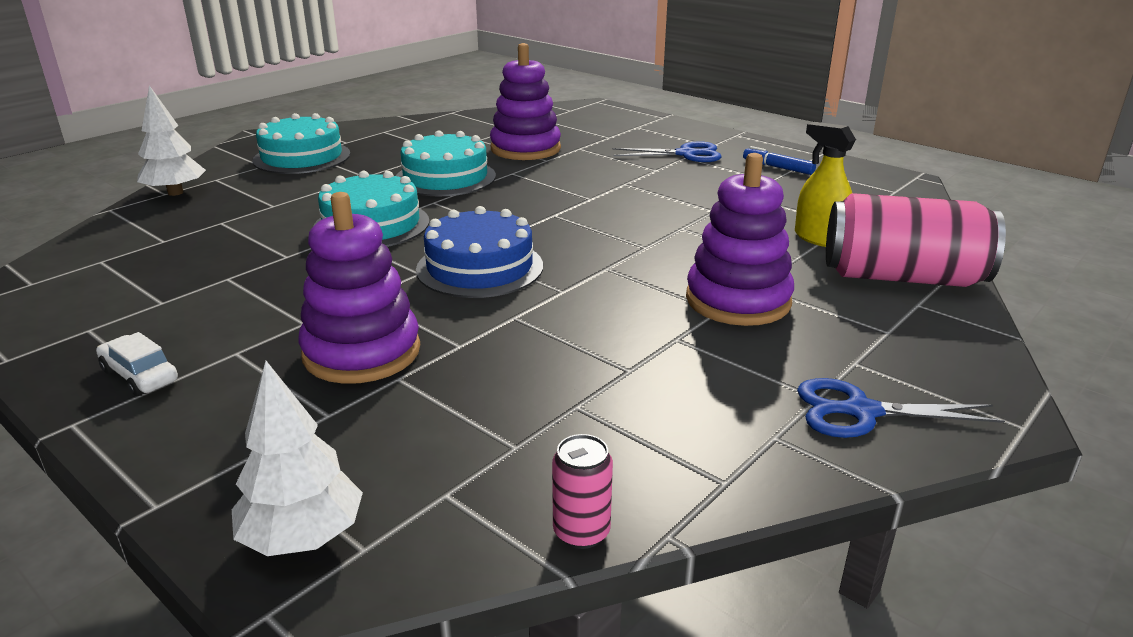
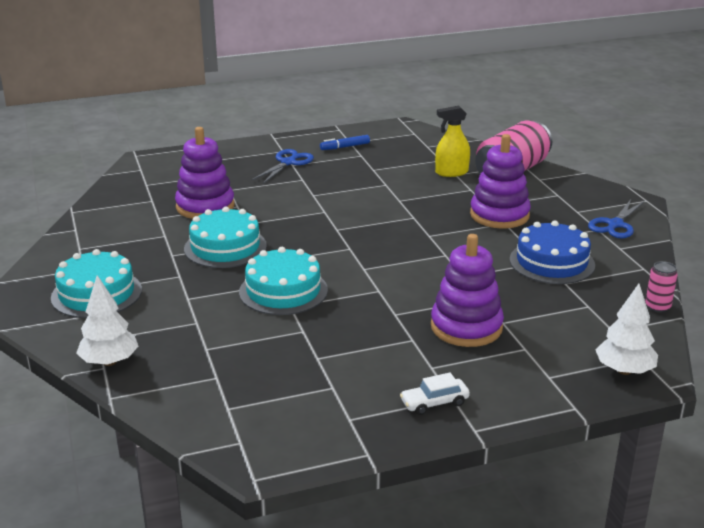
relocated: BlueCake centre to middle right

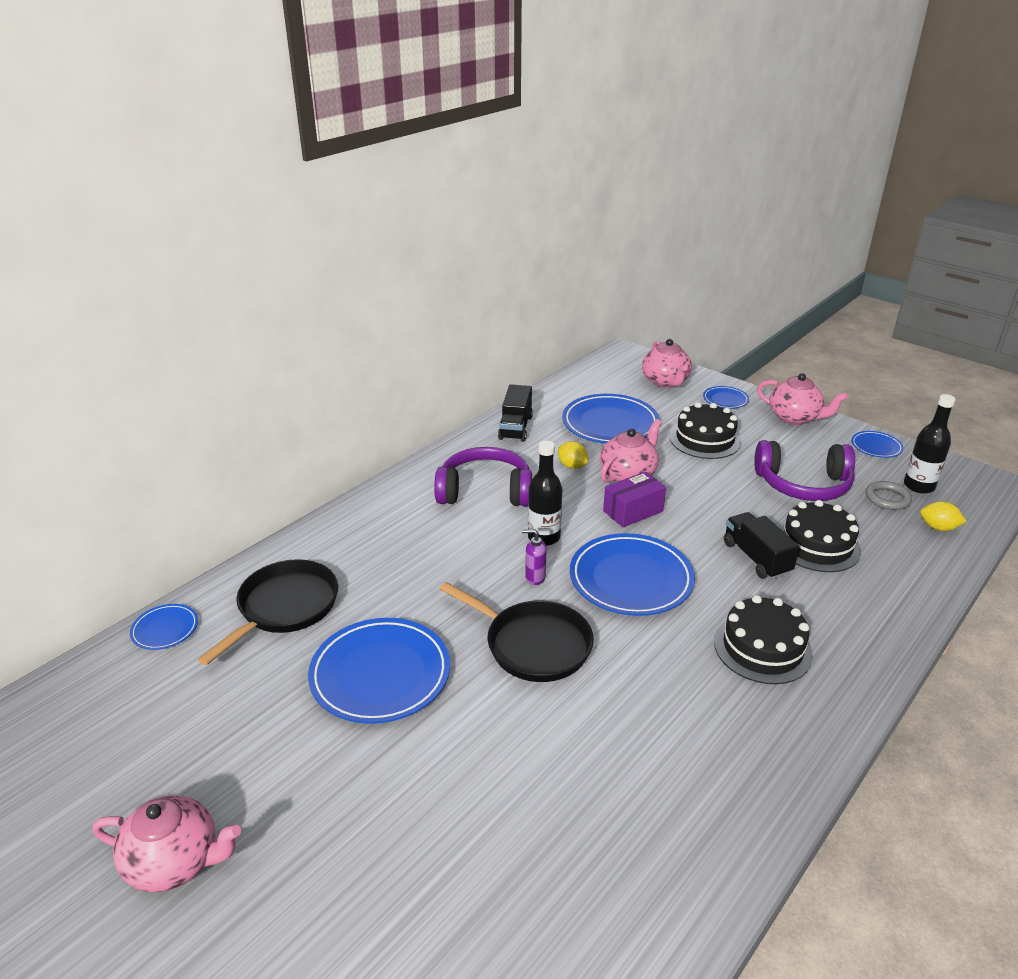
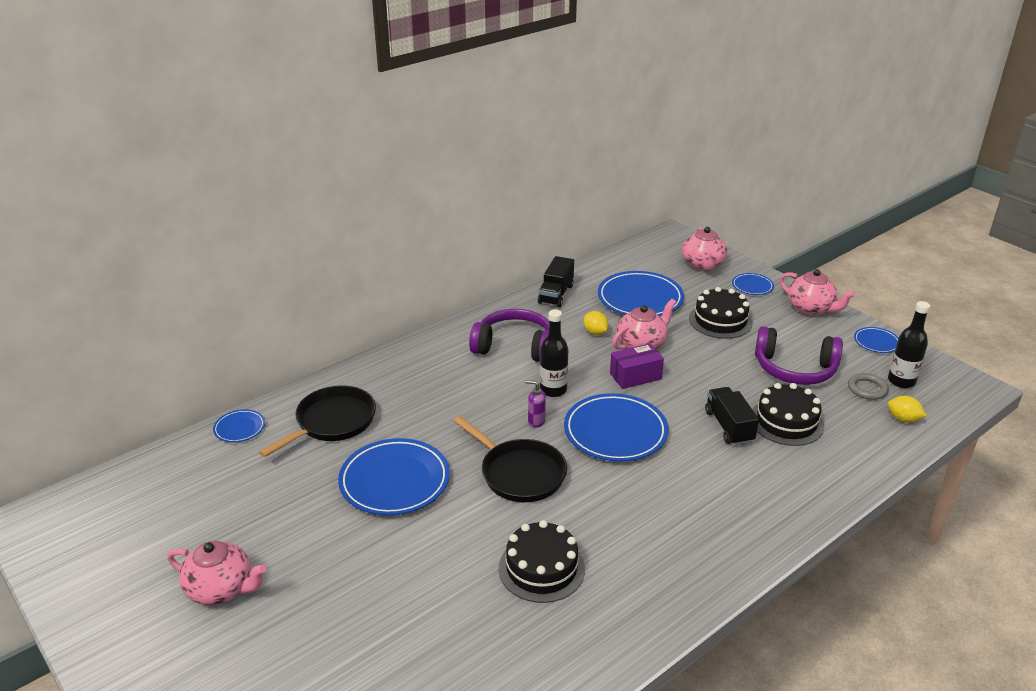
relocated: BlackCake (no. 2 from left in the first image) middle right to BlackCake (no. 1 from left) bottom centre

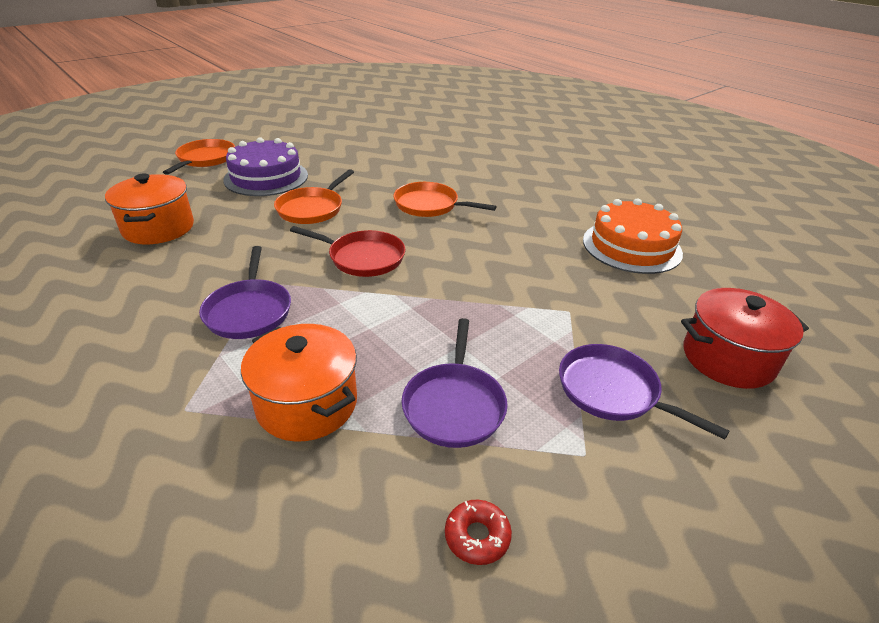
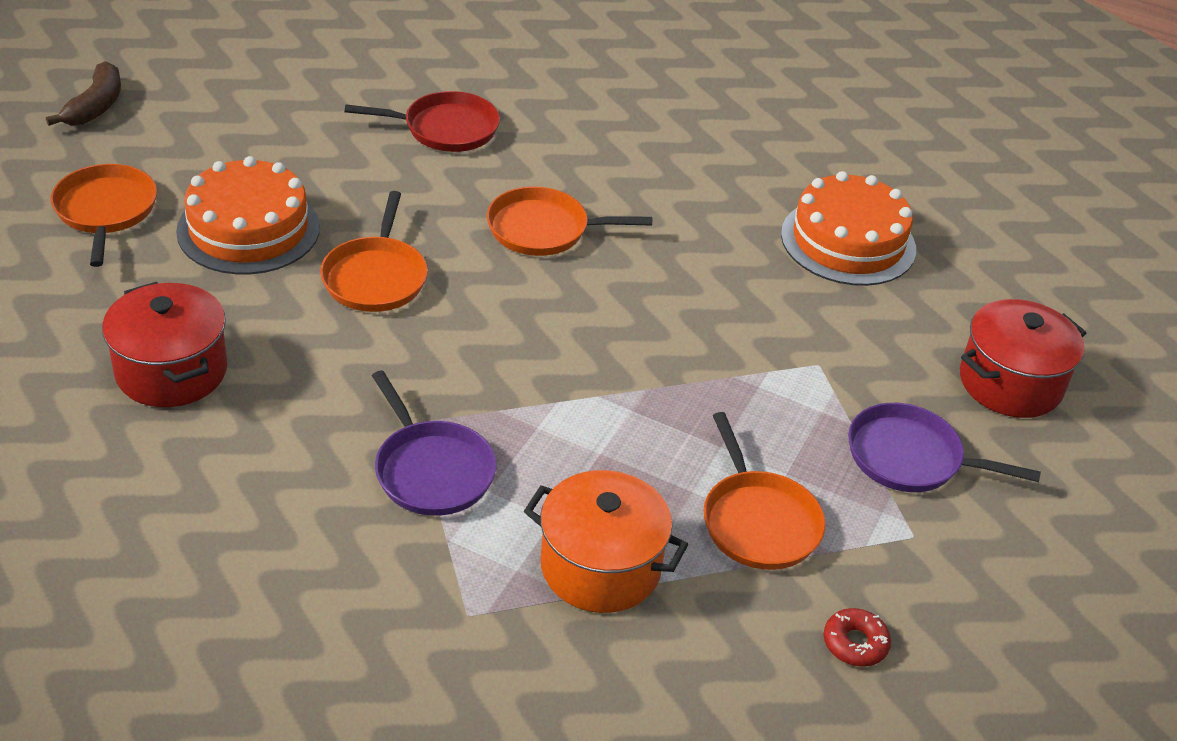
appeared: BrownBanana top left
relocated: RedPan centre to top centre
colour: OrangePot (no. 1 from left) middle left to RedPot (no. 1 from left) middle left; PurpleCake top left to OrangeCake (no. 1 from left) top left; PurplePan (no. 2 from left) centre to OrangePan (no. 4 from left) centre

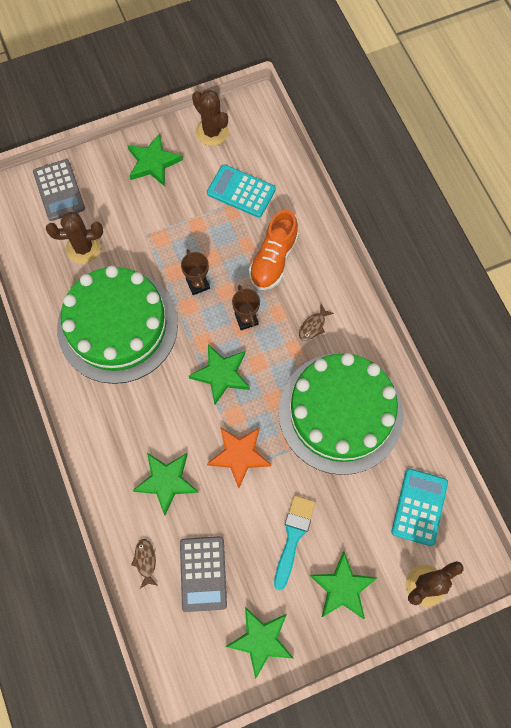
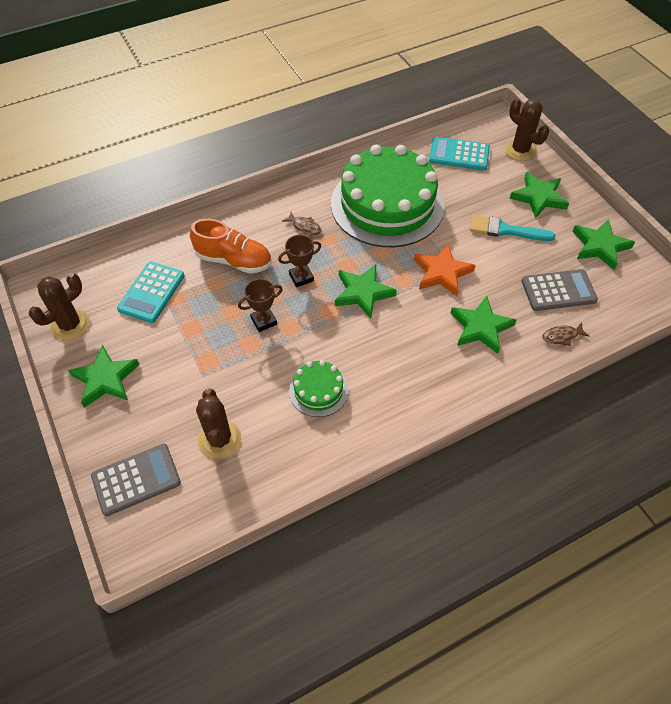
size: GreenCake (no. 1 from left) middle left = centre x0.44

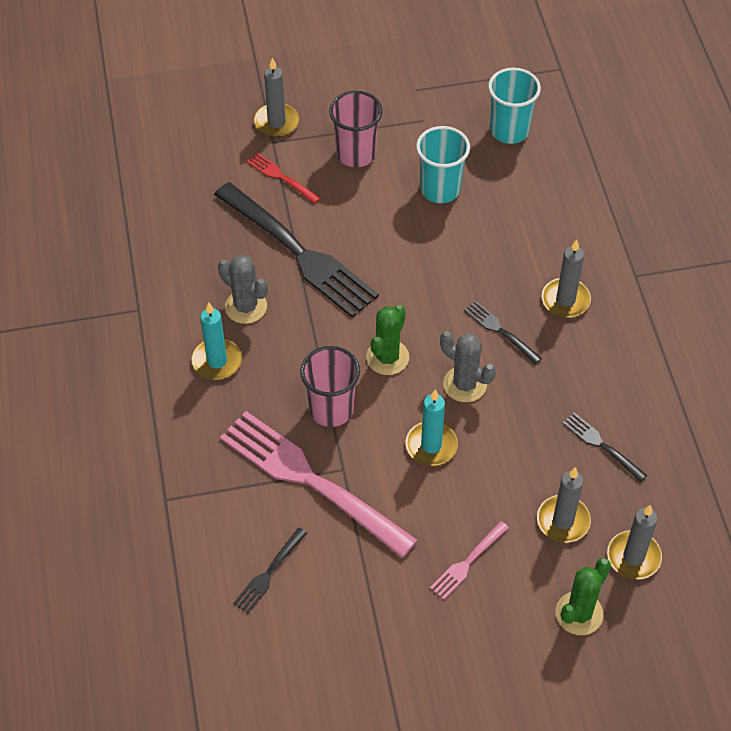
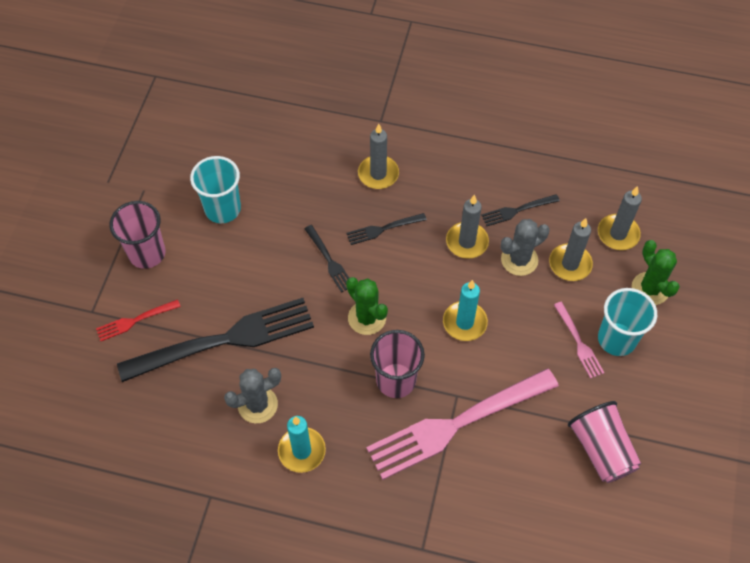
appeared: PinkCup (no. 3 from left) bottom right
relocated: BlackFork (no. 1 from left in the first image) bottom centre to BlackFork (no. 2 from left) centre; GreyCandle (no. 1 from left in the first image) top centre to GreyCandle (no. 2 from left) centre; GreyCactus (no. 2 from left) centre to middle right; TurquoiseCup (no. 2 from left) top right to middle right

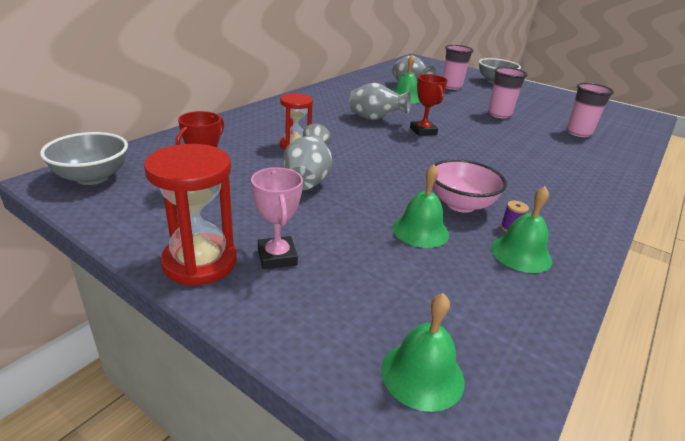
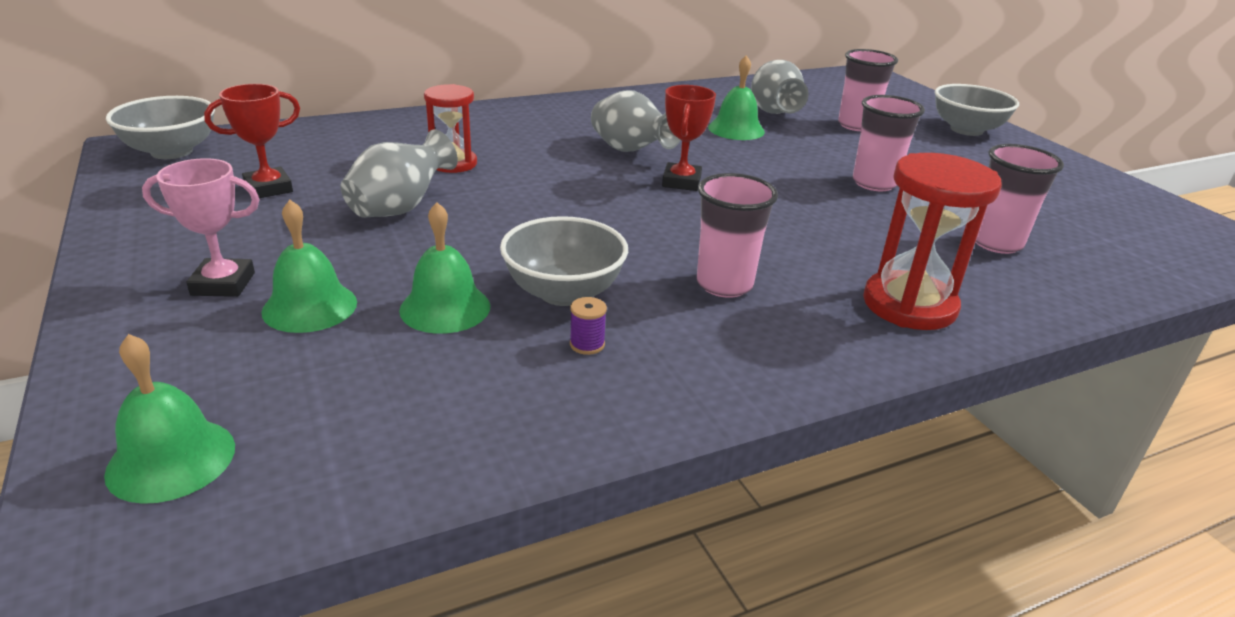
appeared: PinkCup (no. 1 from left) centre
relocated: RedHourglass (no. 1 from left in the first image) middle left to RedHourglass (no. 2 from left) middle right; GreenBell (no. 4 from left in the first image) middle right to GreenBell (no. 2 from left) middle left
colour: PinkBowl middle right to GreyBowl (no. 2 from left) centre
spun: PinkTrophy centre = middle left 75 degrees clockwise

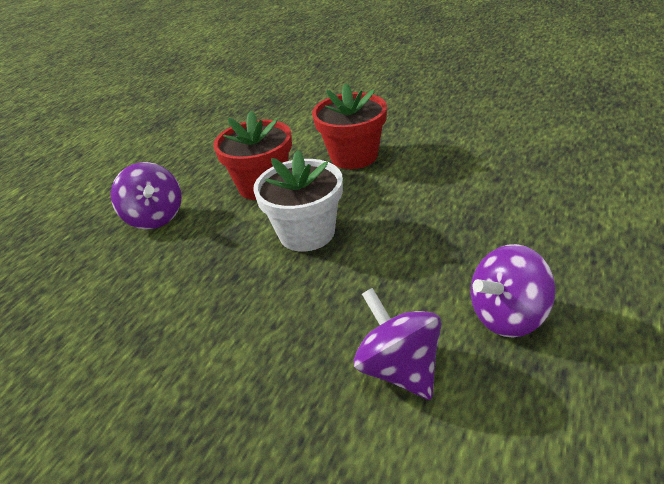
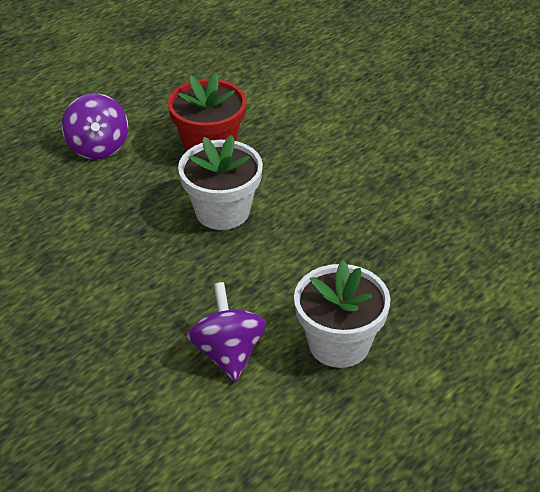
missing: RedFlowerPot (no. 2 from left) top centre
exchanged: PurpleSpinningTop (no. 3 from left) middle right to WhiteFlowerPot (no. 2 from left) centre

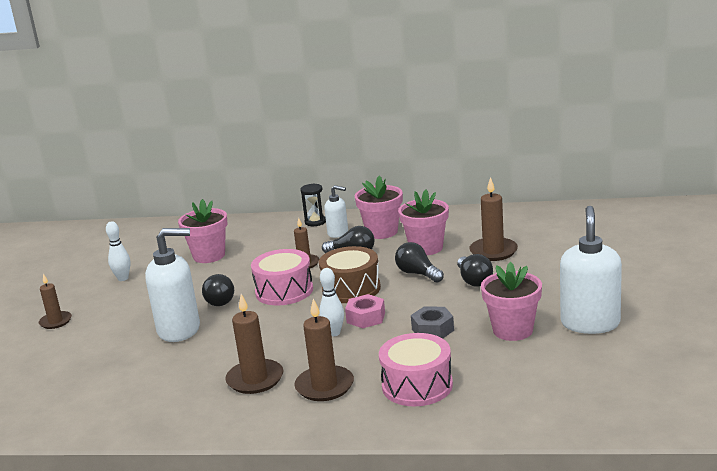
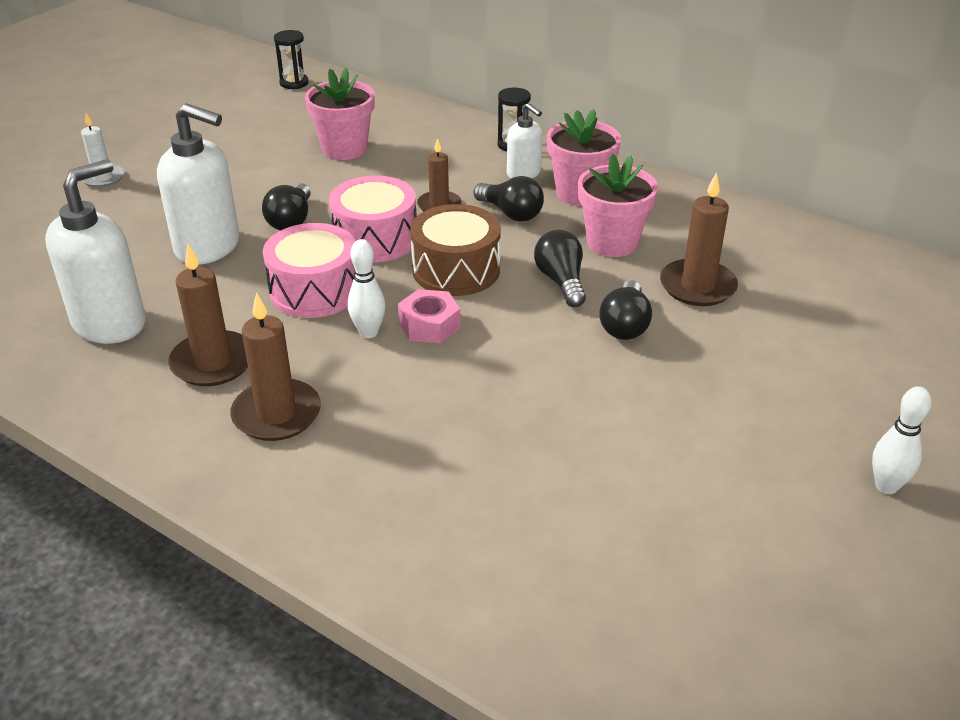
missing: GreyNut bottom centre; PinkFlowerPot (no. 4 from left) middle right
appeared: BlackHourglass (no. 1 from left) top left
relocated: WhiteBowlingPin (no. 1 from left in the first image) middle left to WhiteBowlingPin (no. 2 from left) middle right; PinkDrum (no. 2 from left in the first image) bottom centre to PinkDrum (no. 1 from left) middle left; WhiteSoapDispenser (no. 3 from left in the first image) middle right to WhiteSoapDispenser (no. 1 from left) middle left
colour: BrownCandle (no. 1 from left) middle left to WhiteCandle top left

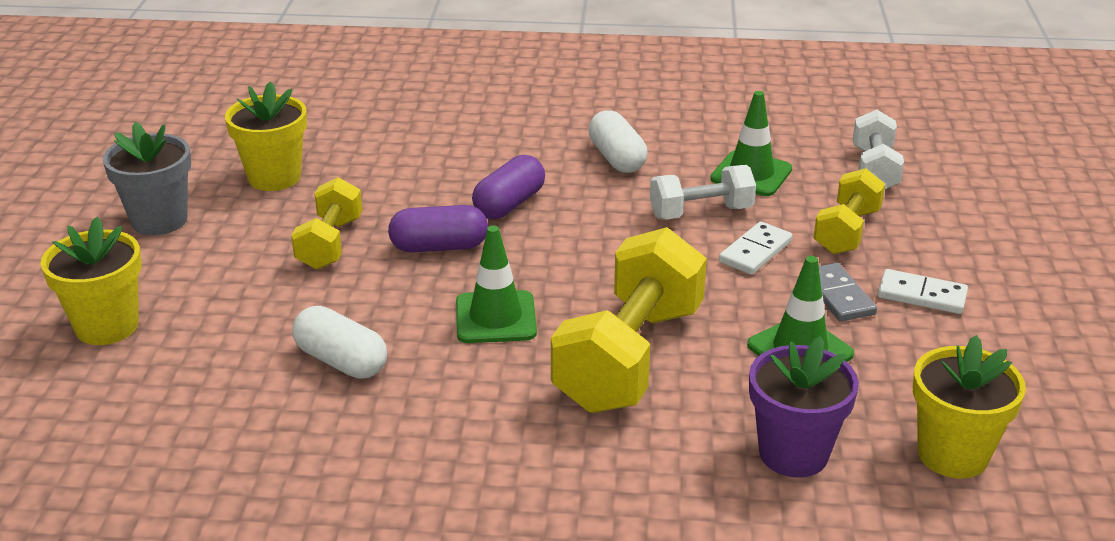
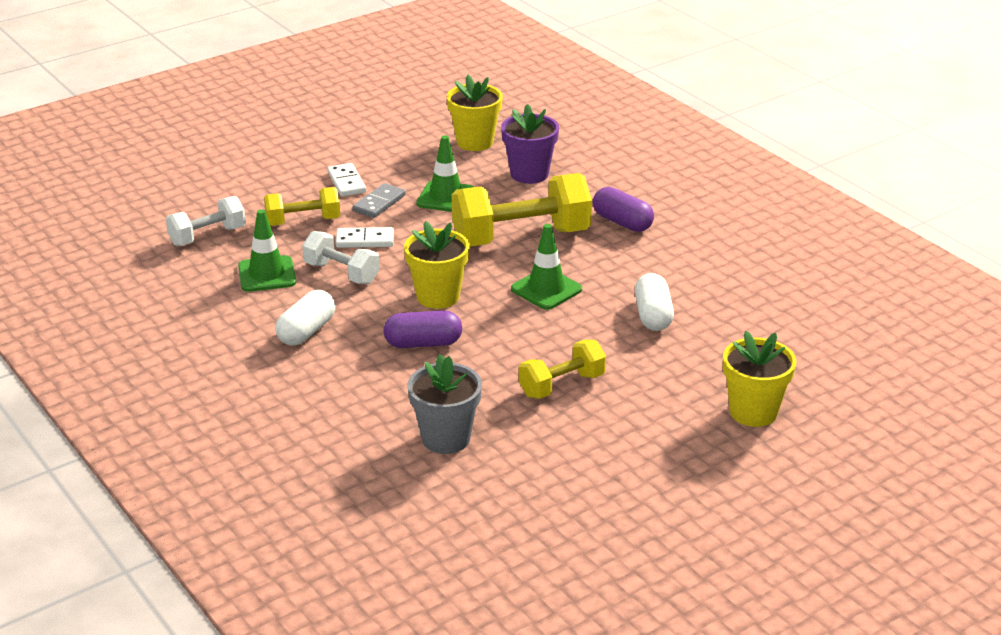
relocated: GreyFlowerPot top left to centre; YellowFlowerPot (no. 2 from left in the first image) top left to YellowFlowerPot (no. 1 from left) centre; PurpleCapsule (no. 1 from left in the first image) centre to PurpleCapsule (no. 2 from left) top centre

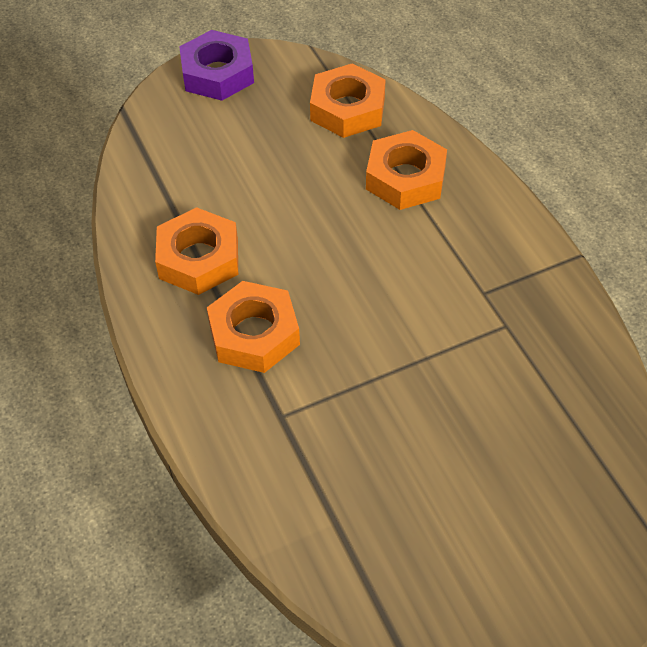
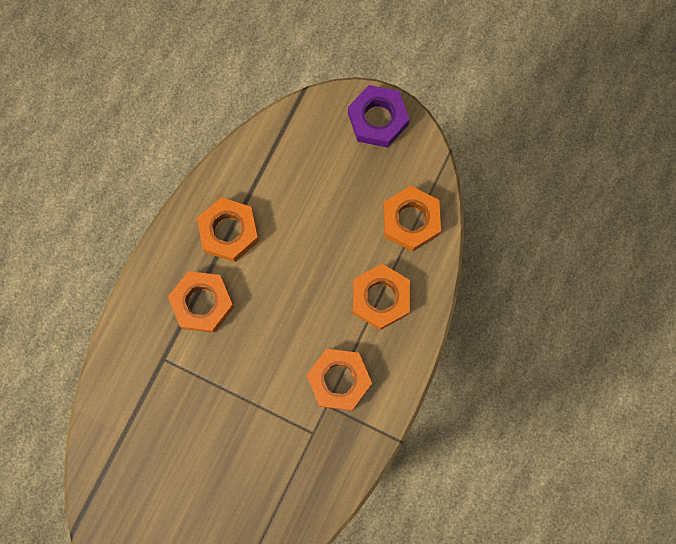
appeared: OrangeNut (no. 3 from left) bottom centre

